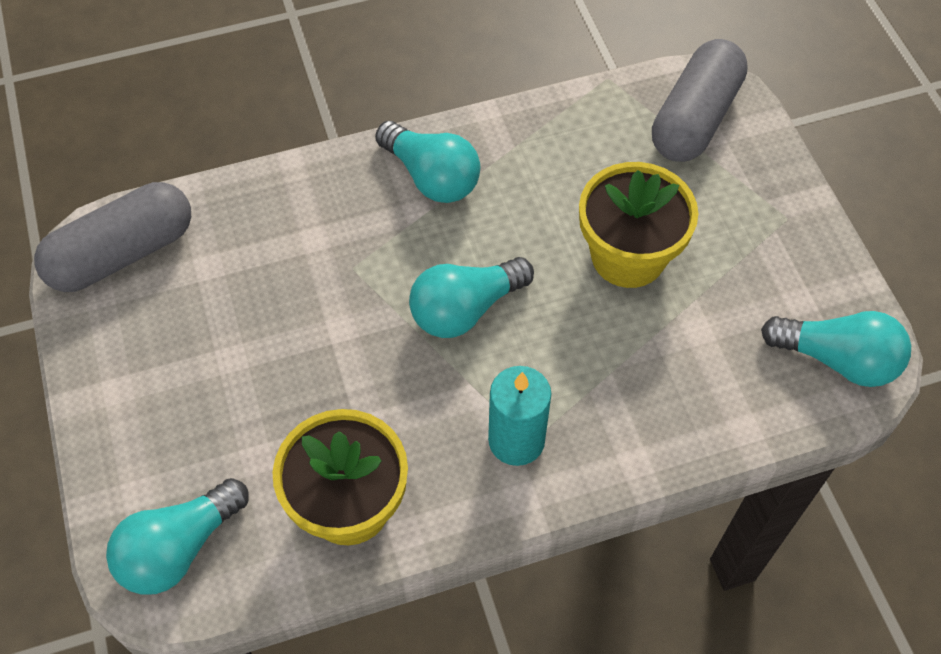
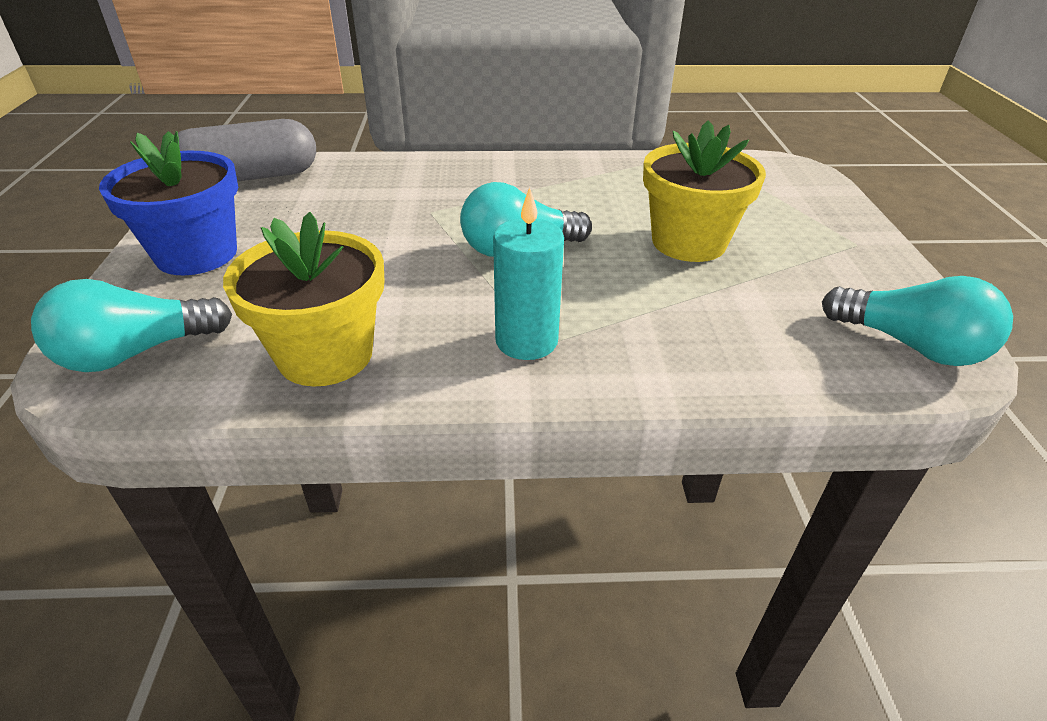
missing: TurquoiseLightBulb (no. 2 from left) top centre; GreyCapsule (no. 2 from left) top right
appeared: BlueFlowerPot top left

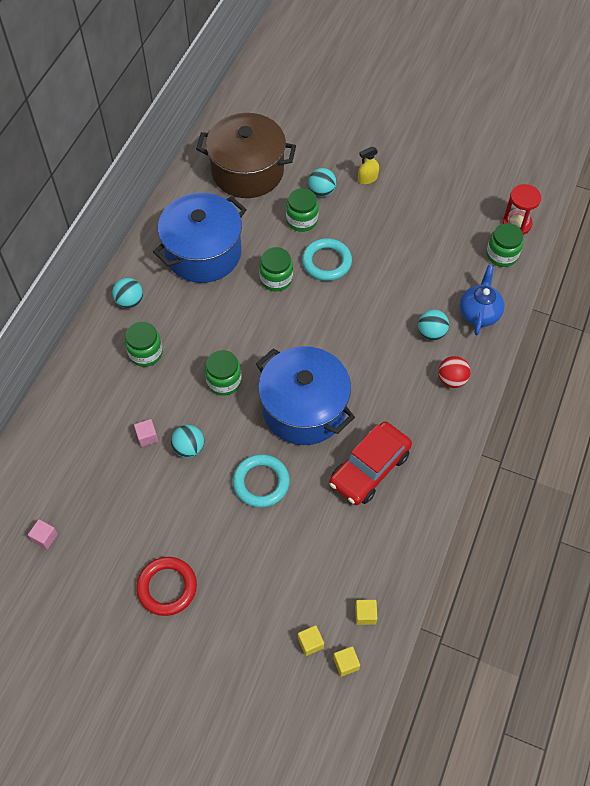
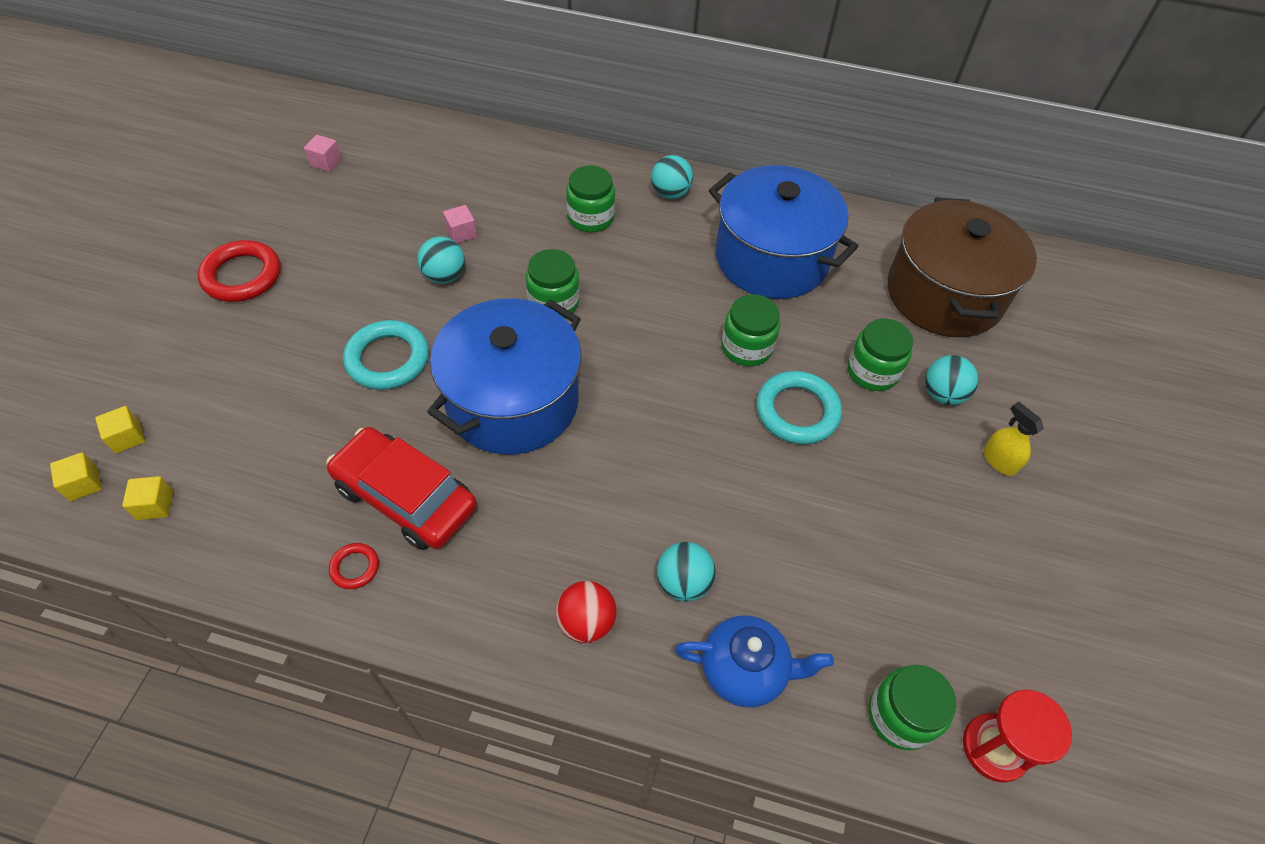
appeared: RedRing (no. 2 from left) bottom left

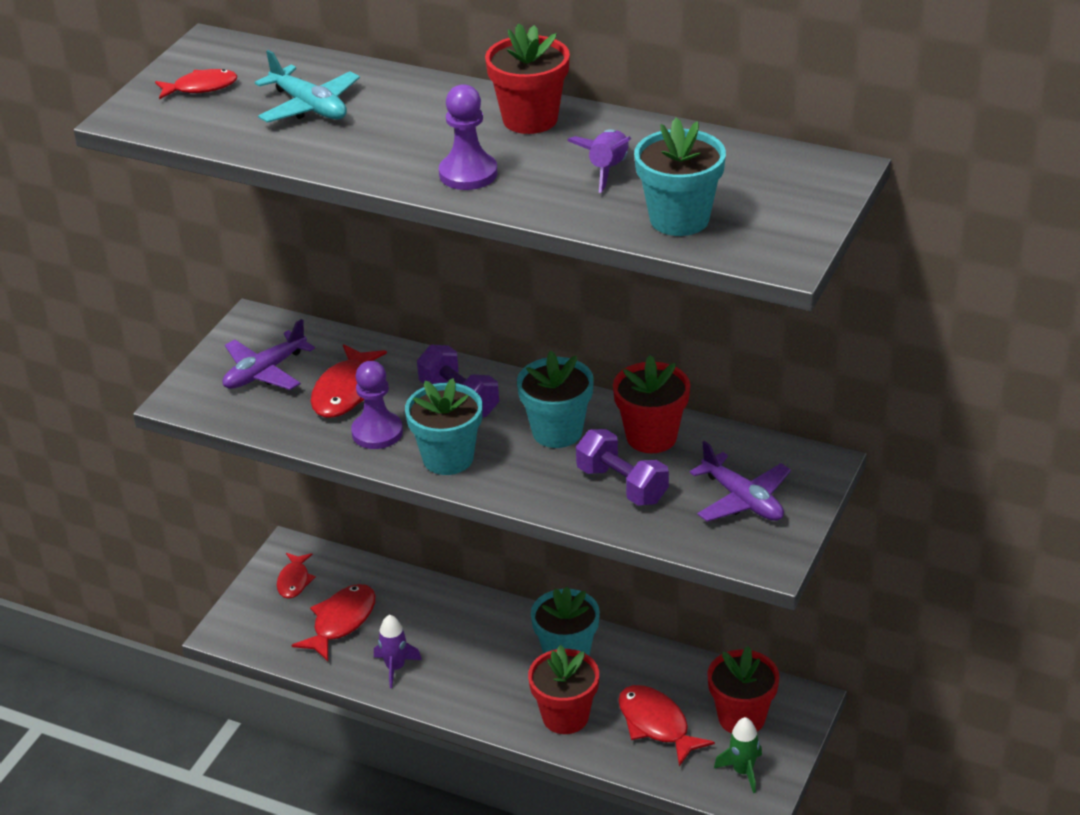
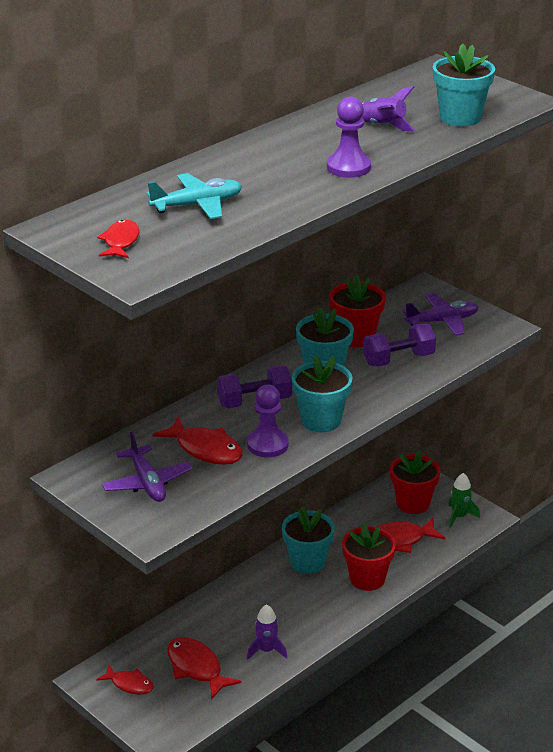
missing: RedFlowerPot (no. 1 from left) top centre

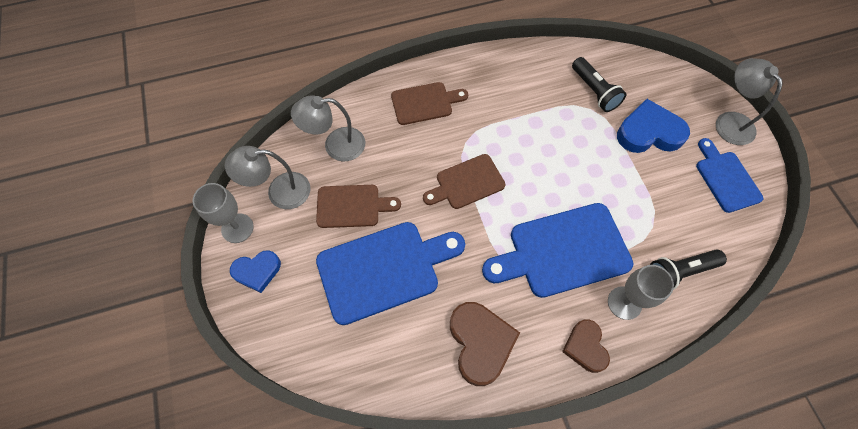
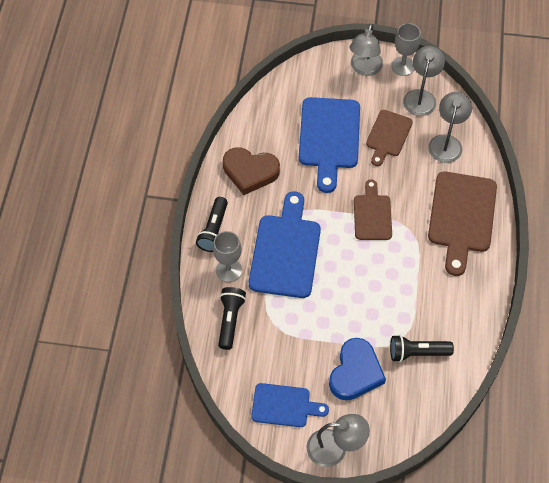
exchanged: BlueHeart (no. 1 from left) middle left to GreyLamp (no. 2 from left) top right; BrownHeart (no. 2 from left) bottom right to BlackFlashlight (no. 1 from left) centre
size: BrownCuttingBoard (no. 2 from left in the first image) top centre = middle right x1.67

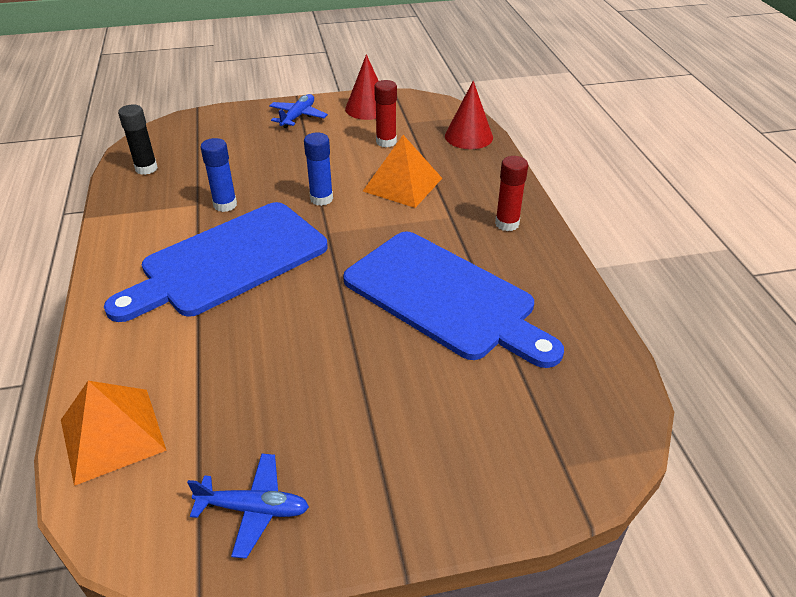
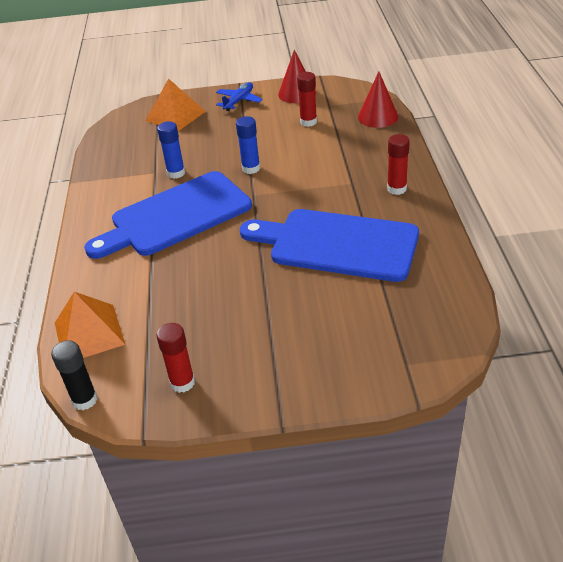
relocated: BlackGlueStick top left to bottom left; OrangePyramid (no. 2 from left) top centre to top left
exchanged: BluePlane (no. 1 from left) bottom left to RedGlueStick (no. 1 from left) middle left
spun: BlueCuttingBoard (no. 2 from left) centre = centre 150 degrees clockwise

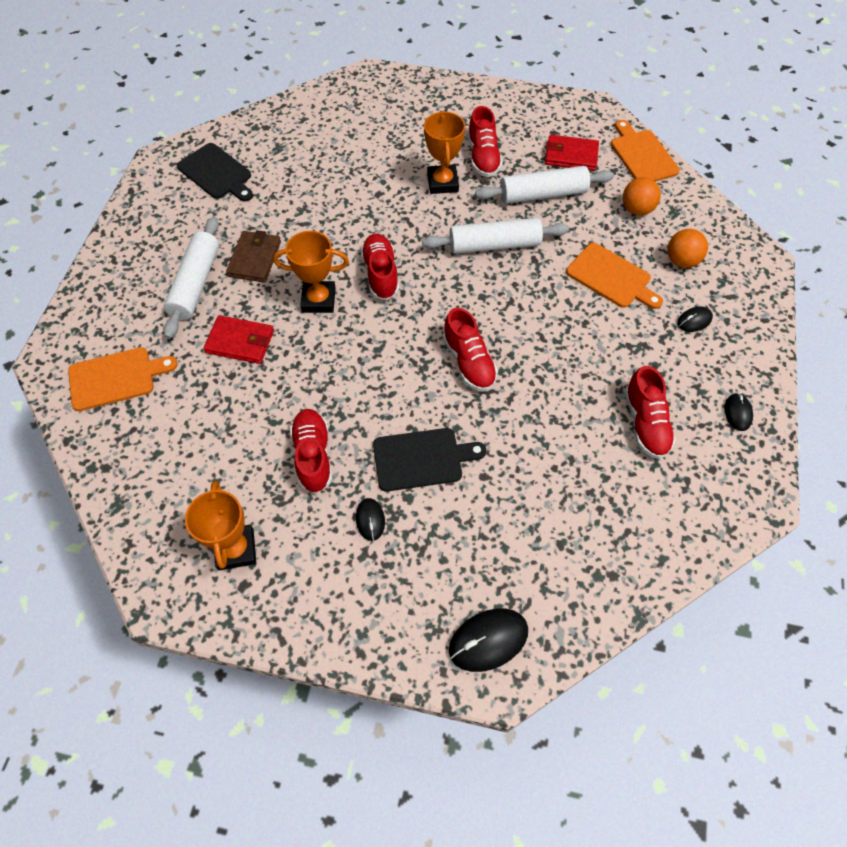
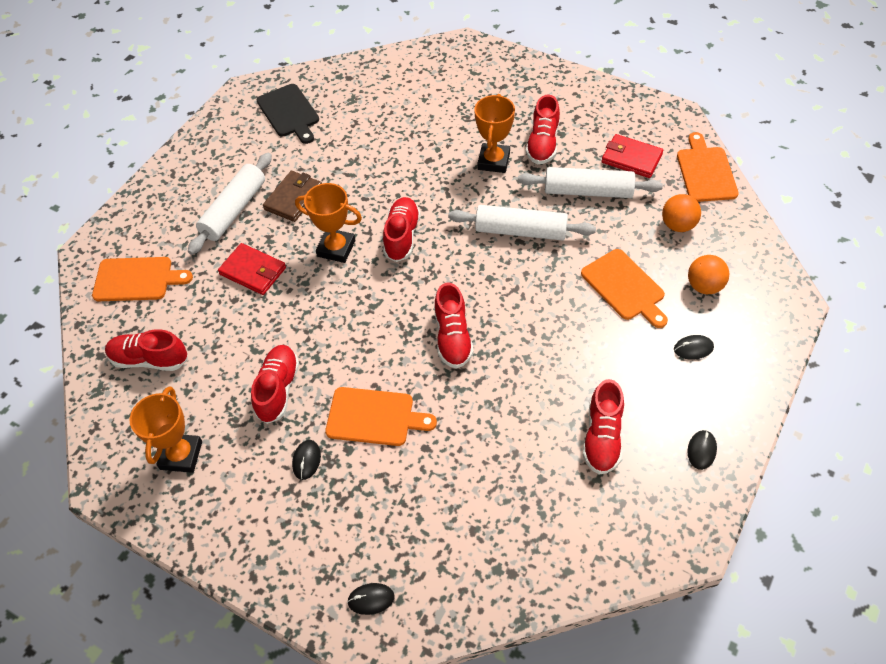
appeared: RedShoe (no. 1 from left) middle left
colour: BlackCuttingBoard (no. 2 from left) centre to OrangeCuttingBoard (no. 2 from left) centre
size: BlackMouse (no. 2 from left) bottom centre = bottom centre x0.57

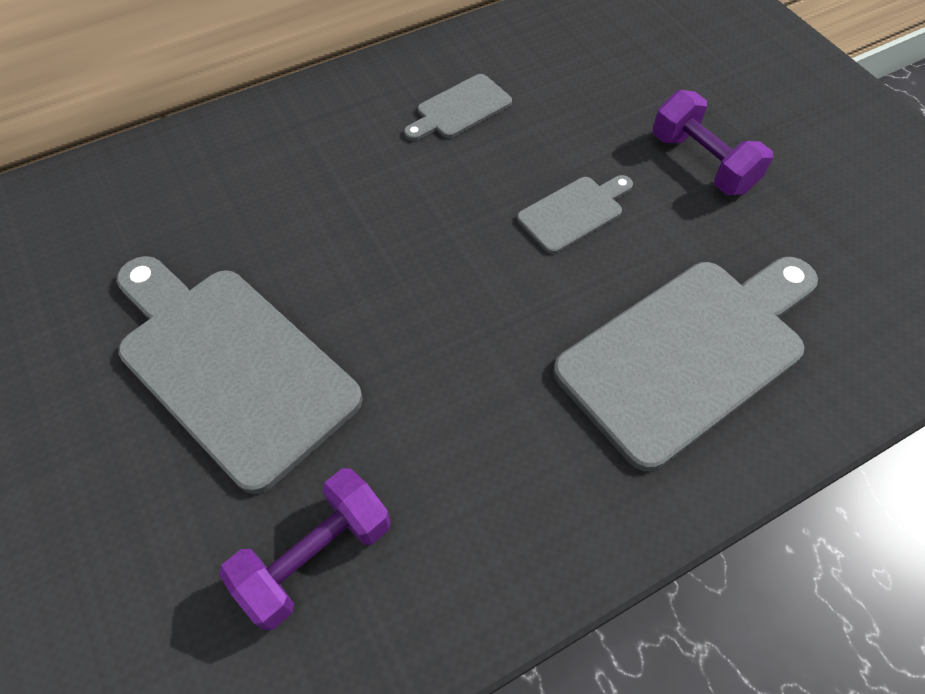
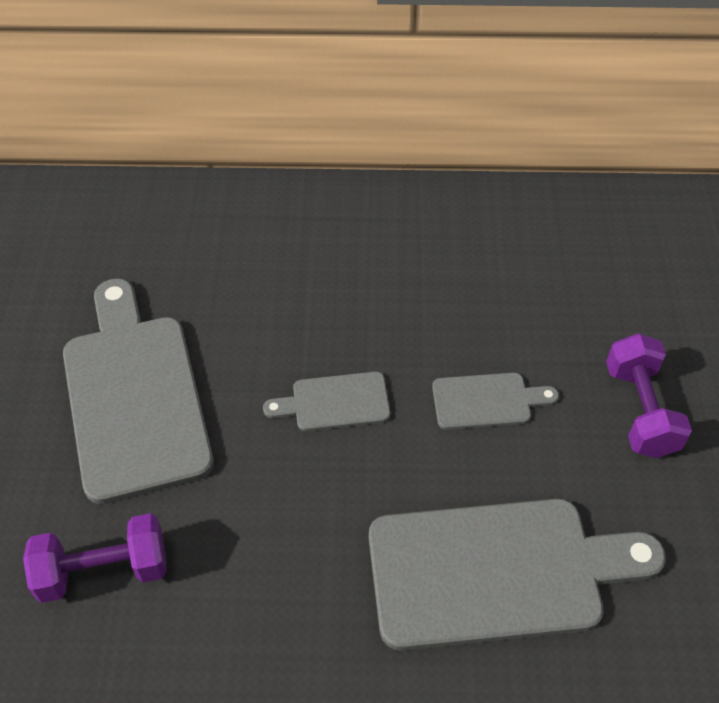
relocated: GreyCuttingBoard (no. 2 from left) top centre to centre

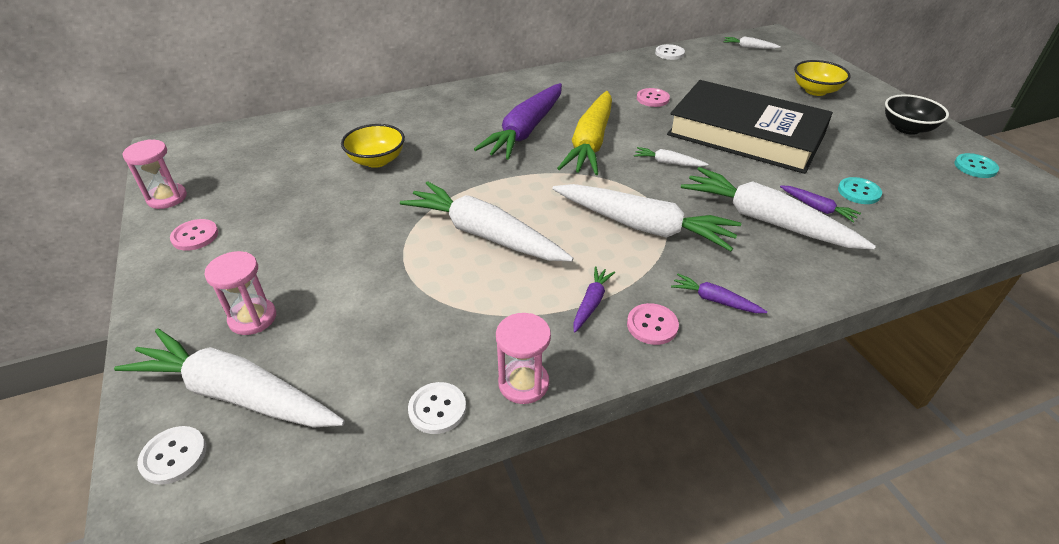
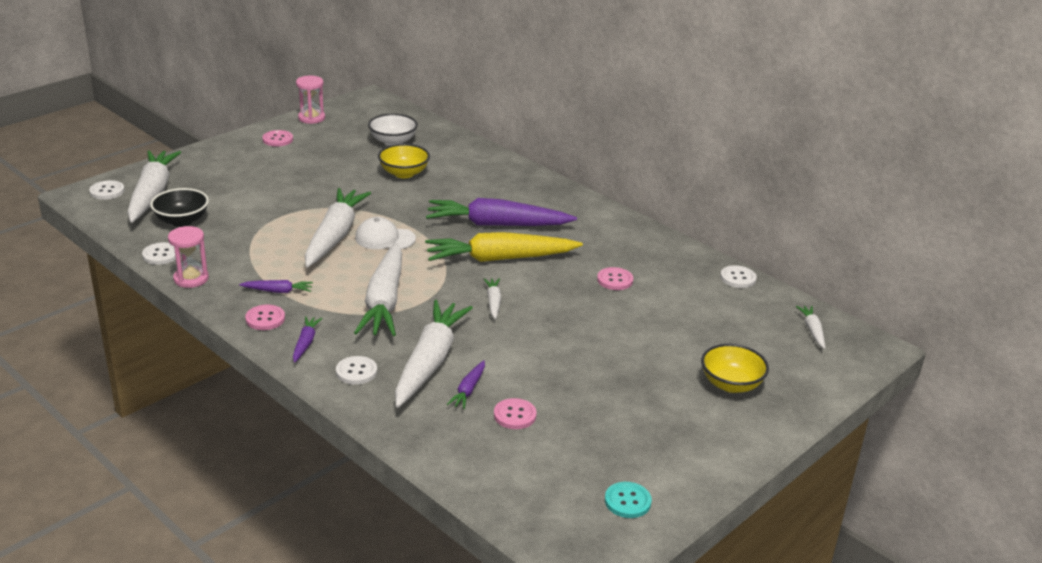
missing: PinkHourglass (no. 2 from left) middle left; BlackBook top right
appeared: WhiteButton (no. 3 from left) centre; WhiteCap centre; WhiteBowl top centre
relocated: BlackBowl top right to middle left
colour: TurquoiseButton (no. 1 from left) middle right to PinkButton (no. 3 from left) bottom centre

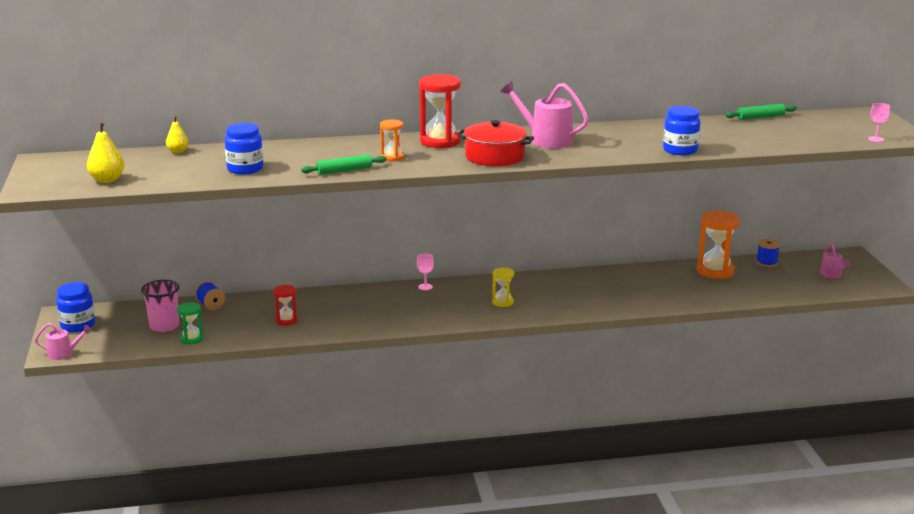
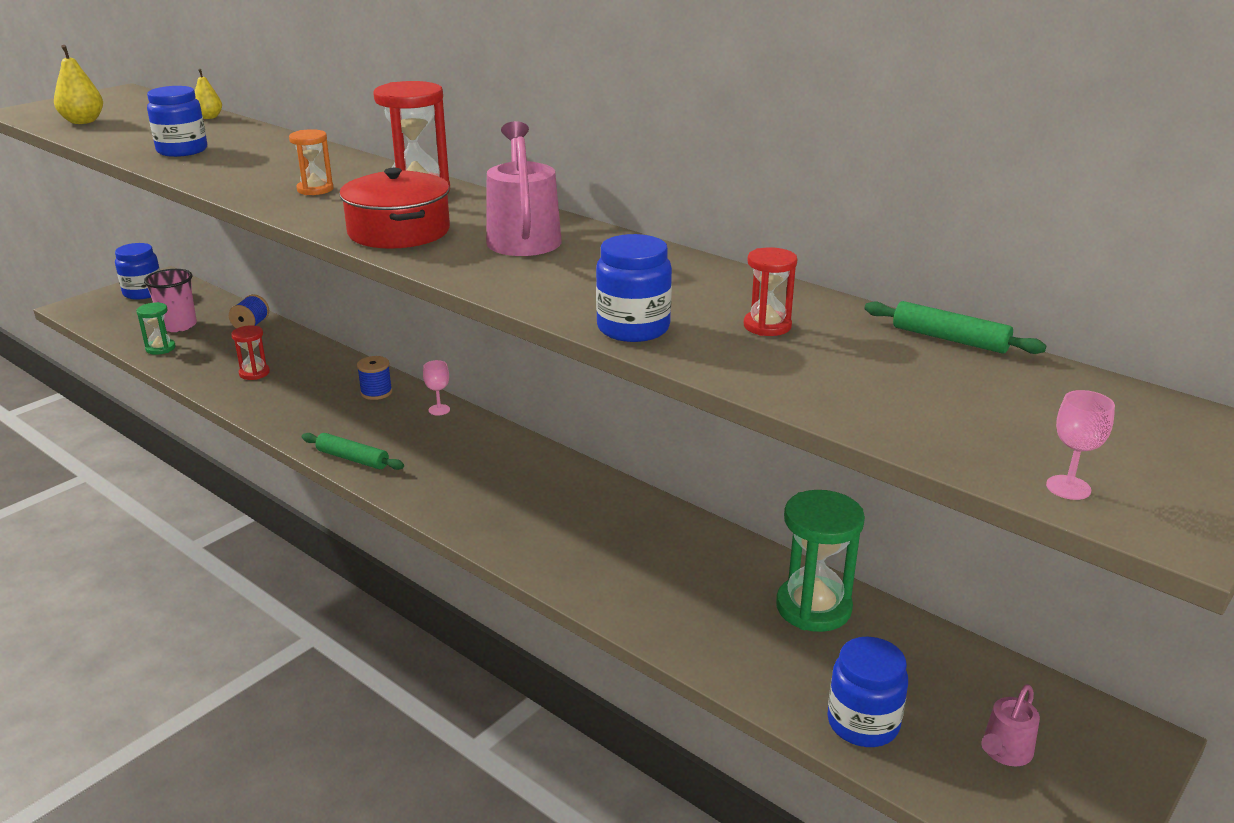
missing: PinkWateringCan (no. 1 from left) middle left; YellowHourglass centre
appeared: RedHourglass (no. 3 from left) centre; BlueJar (no. 4 from left) bottom right
relocated: GreenRollingPin (no. 1 from left) top centre to middle left; BlueSpool (no. 2 from left) middle right to middle left
colour: OrangeHourglass (no. 2 from left) middle right to GreenHourglass (no. 2 from left) bottom centre

